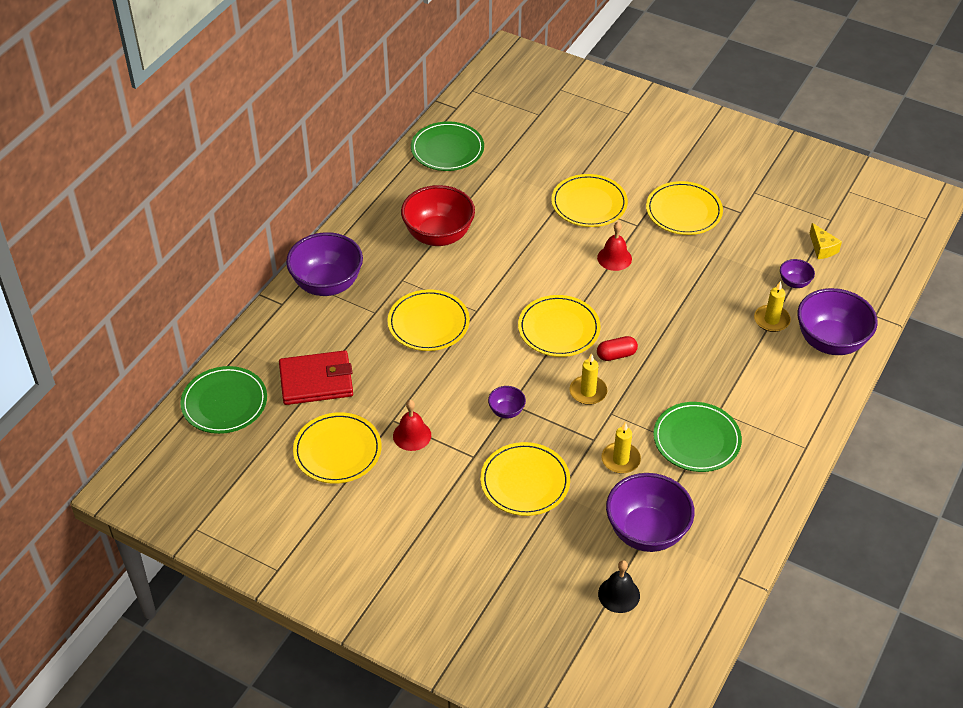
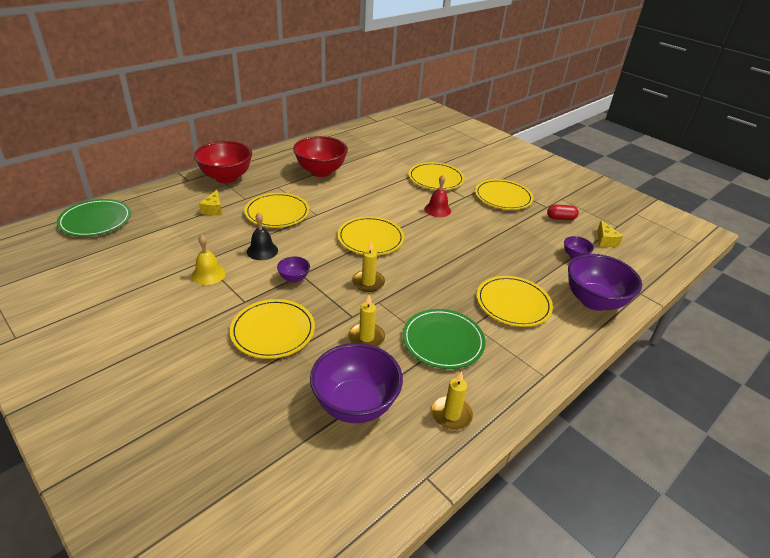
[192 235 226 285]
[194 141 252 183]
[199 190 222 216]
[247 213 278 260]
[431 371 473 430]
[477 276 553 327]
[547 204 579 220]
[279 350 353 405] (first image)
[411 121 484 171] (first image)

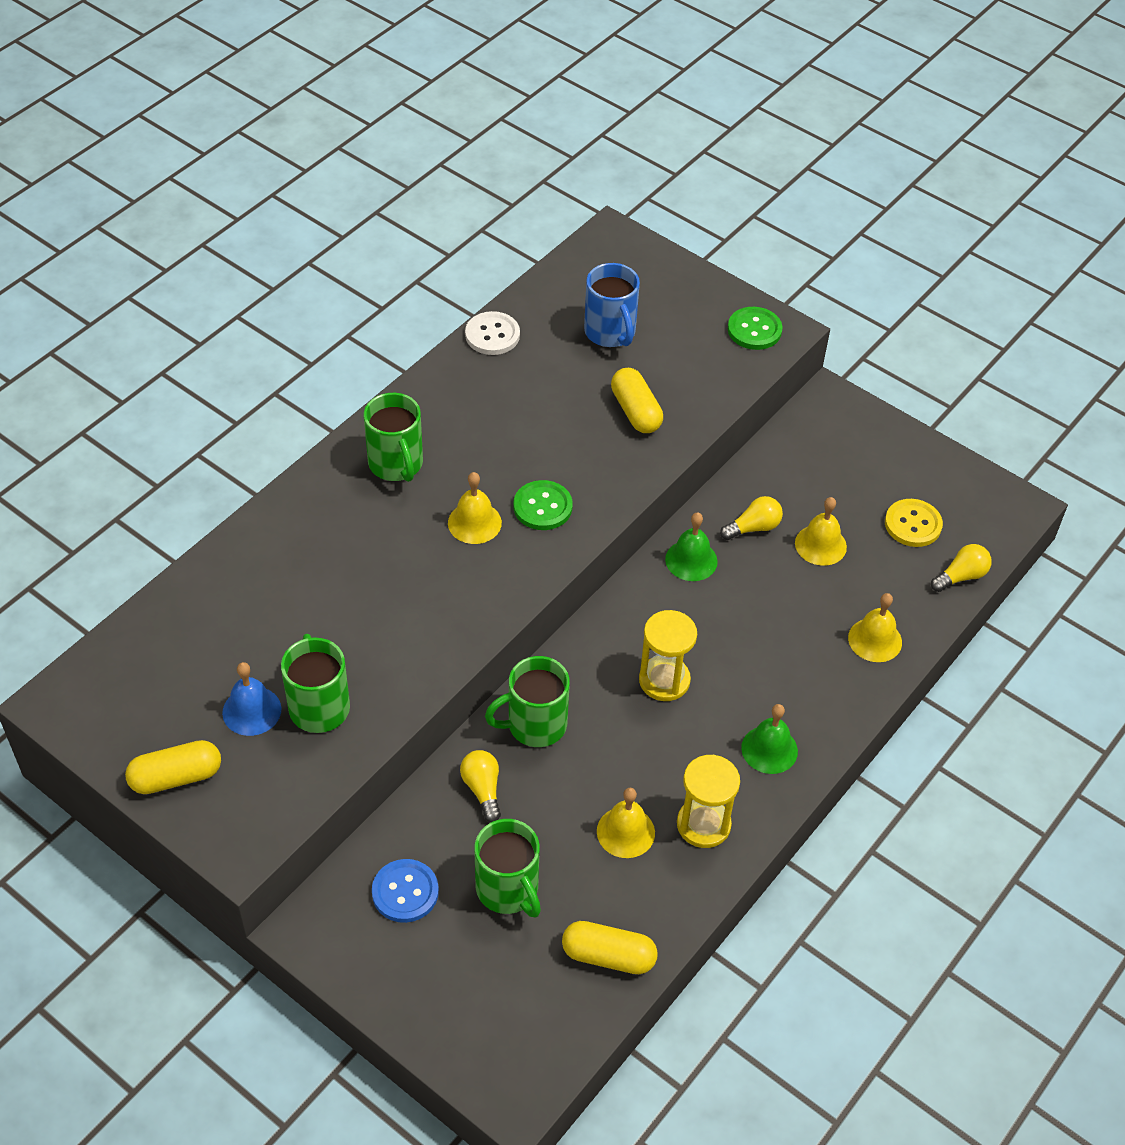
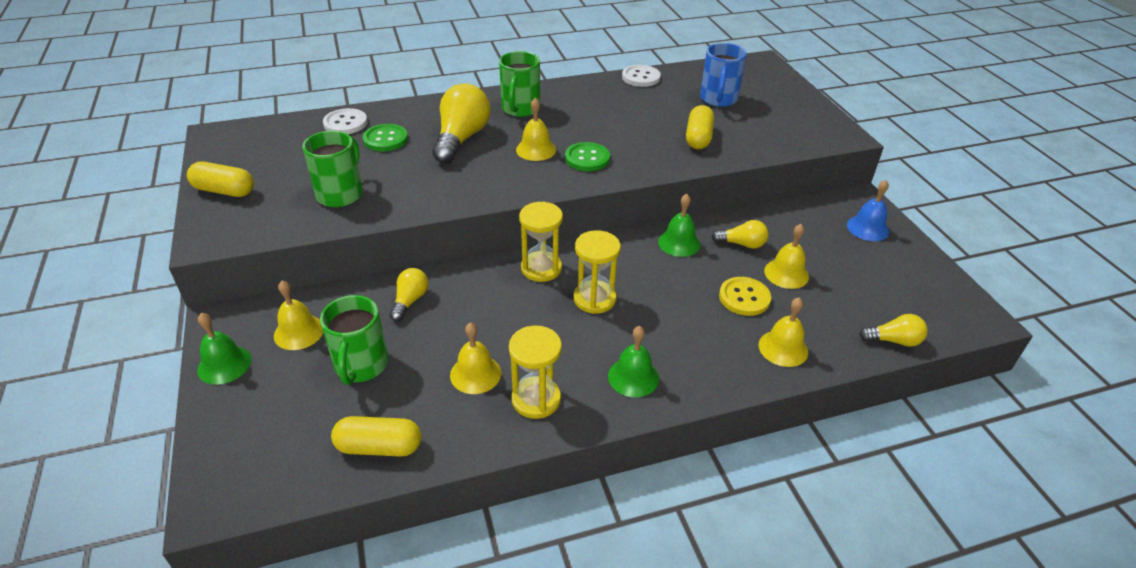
[197 313 251 385]
[274 281 323 350]
[323 108 367 134]
[331 416 422 457]
[363 124 408 151]
[433 83 490 164]
[519 201 563 282]
[719 277 771 316]
[847 180 889 241]
[485 656 570 747] (first image)

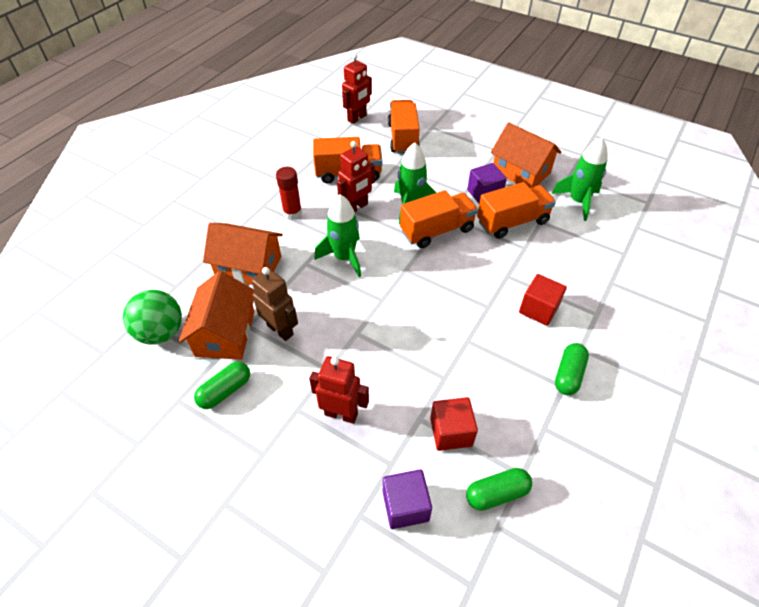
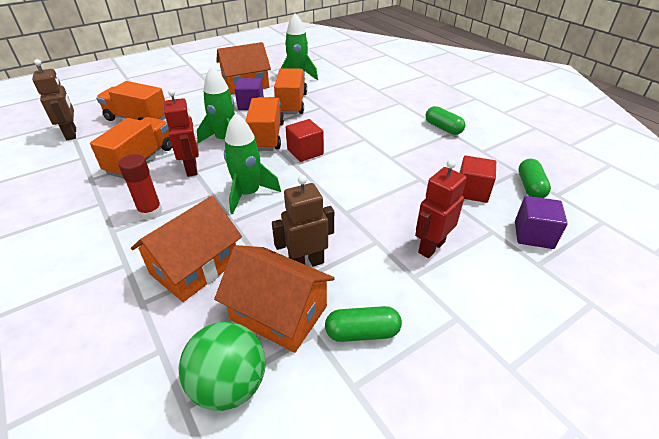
[32 59 76 140]
[286 119 324 162]
[325 306 402 342]

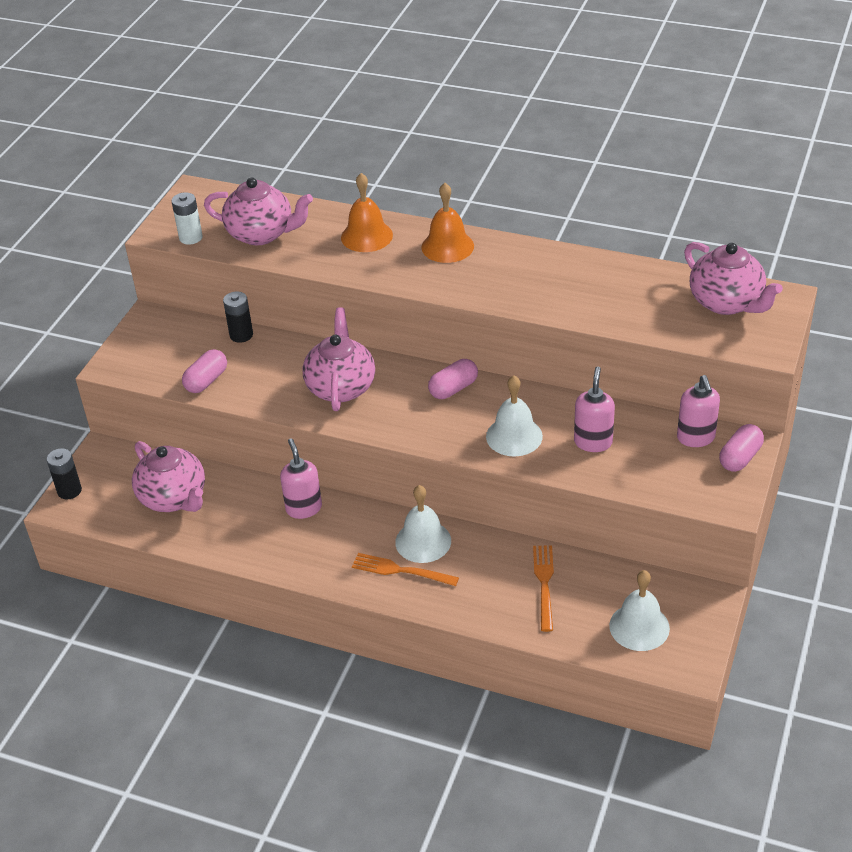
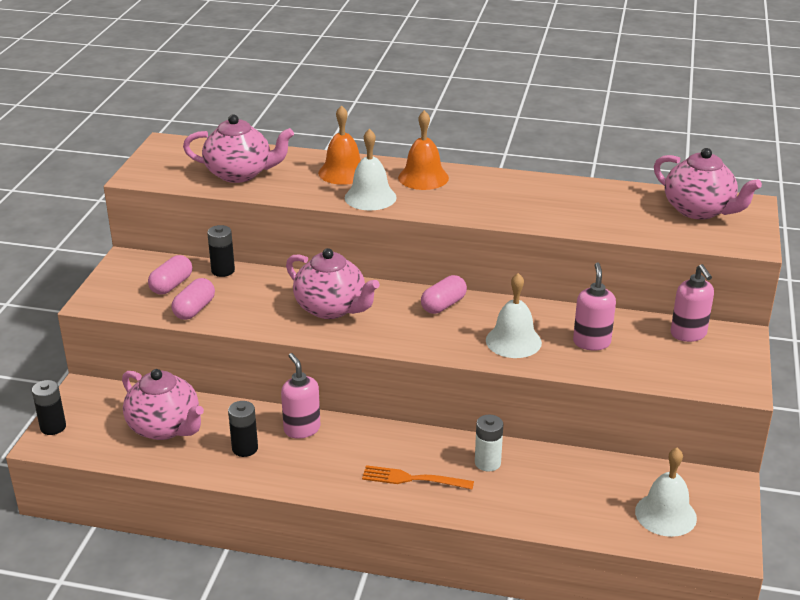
[148 255 192 295]
[228 401 258 457]
[286 248 380 319]
[345 129 397 210]
[475 414 503 472]
[533 545 554 632] (first image)

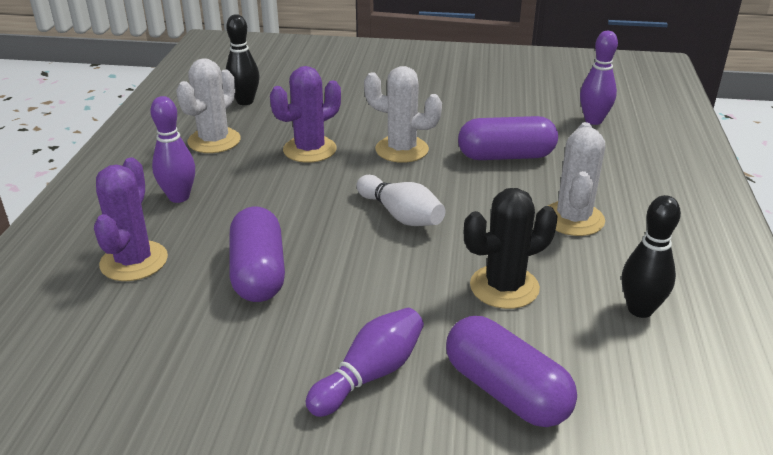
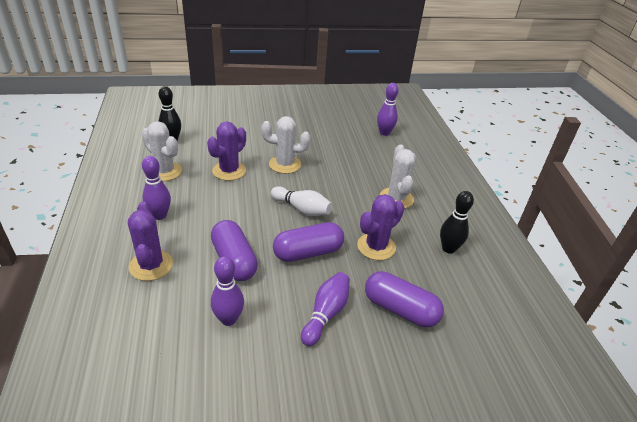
[141 121 182 181]
[211 256 244 326]
[273 222 344 262]
[357 194 405 260]

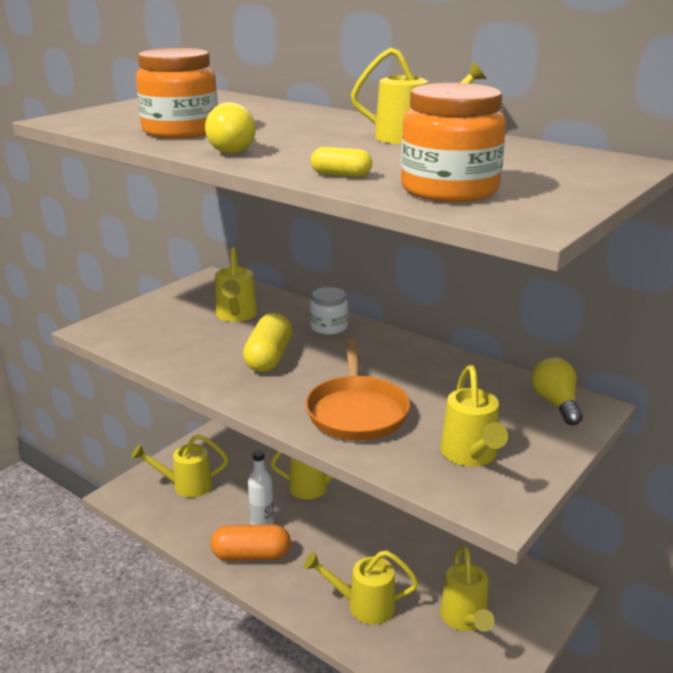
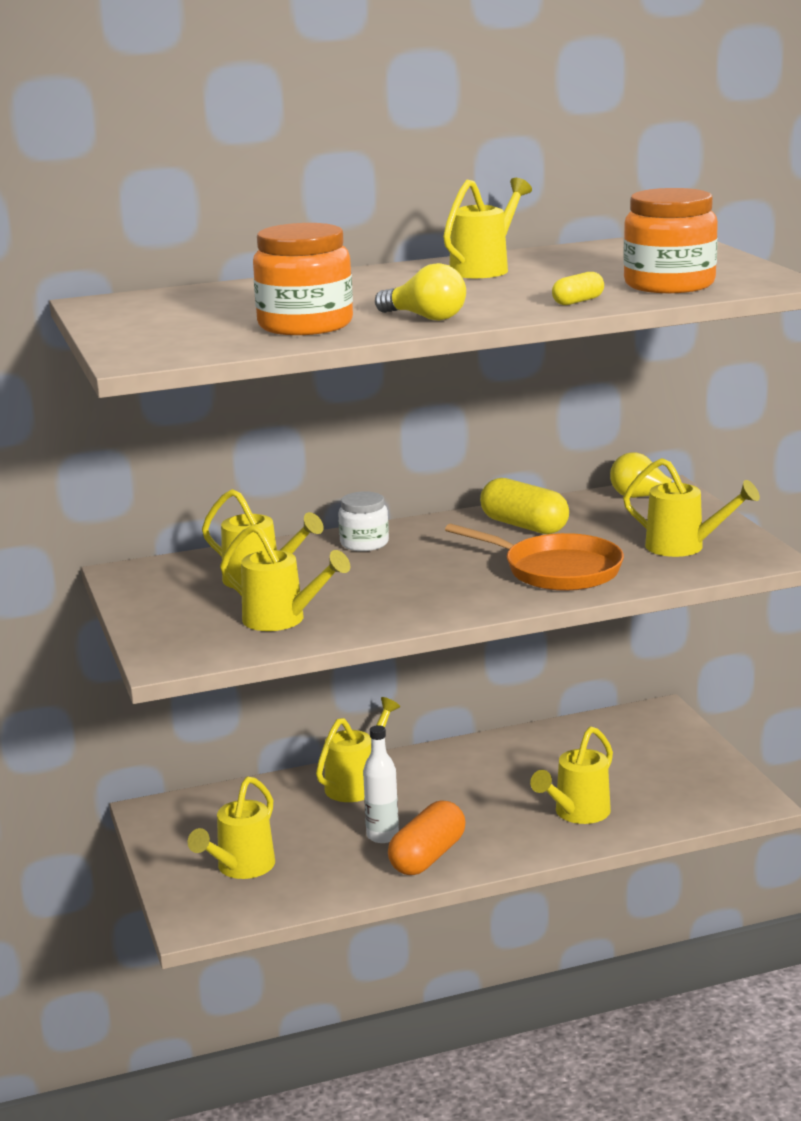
[220 525 350 631]
[480 478 569 534]

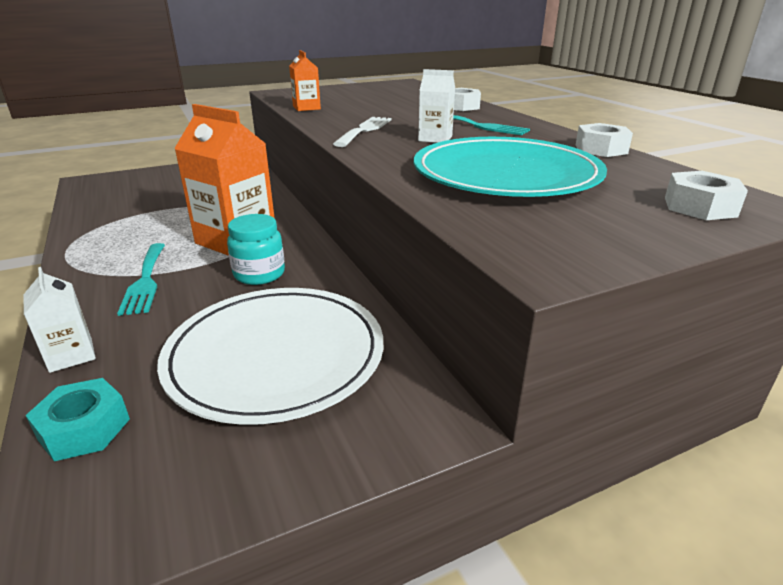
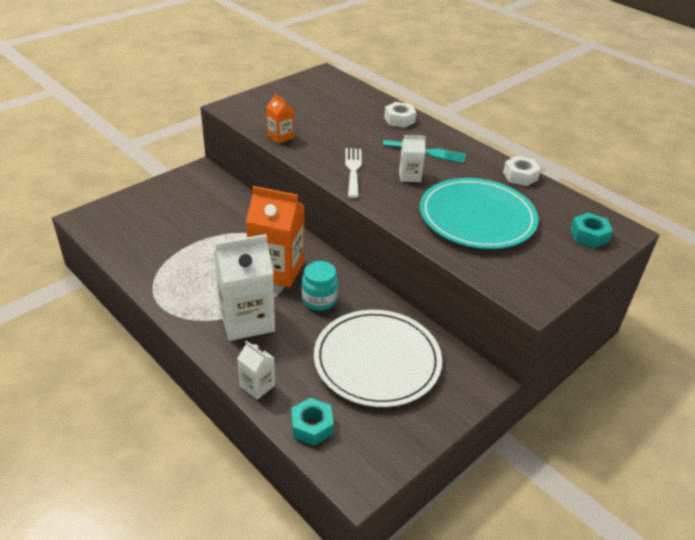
[214 234 275 341]
[570 213 613 248]

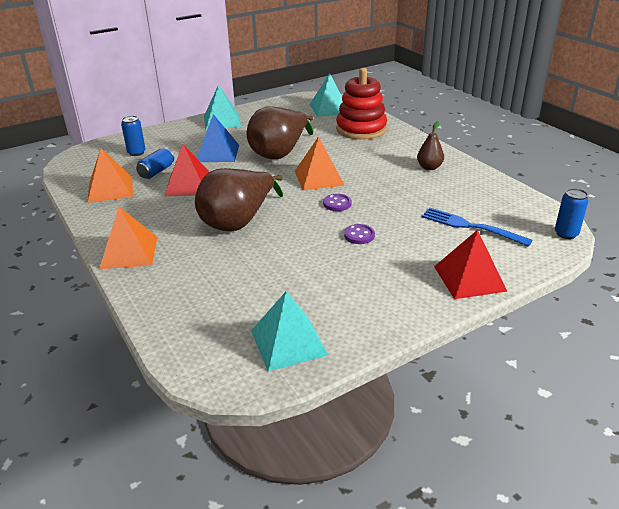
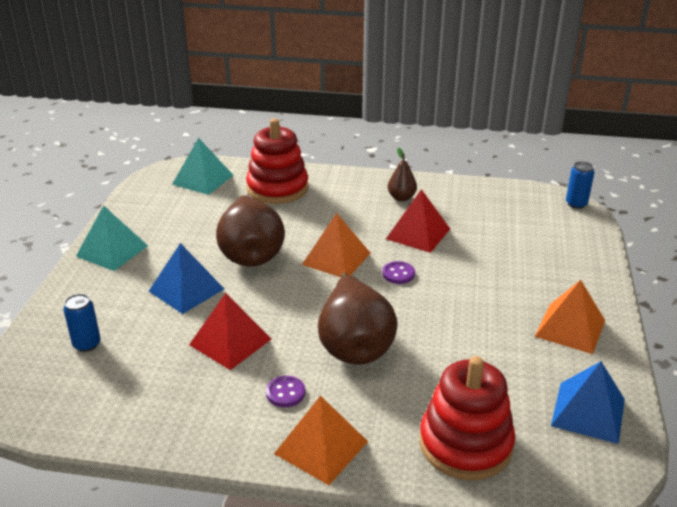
[266 376 305 407]
[386 189 450 253]
[419 356 515 481]
[535 280 605 354]
[551 361 625 444]
[136 148 174 179] (first image)
[422 208 532 247] (first image)

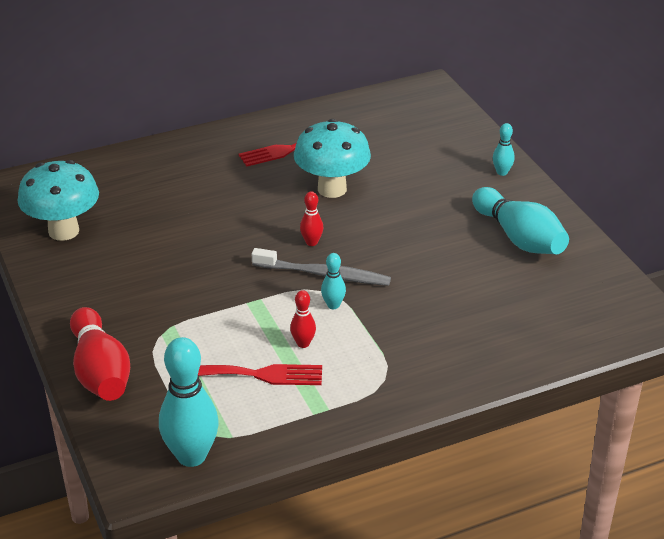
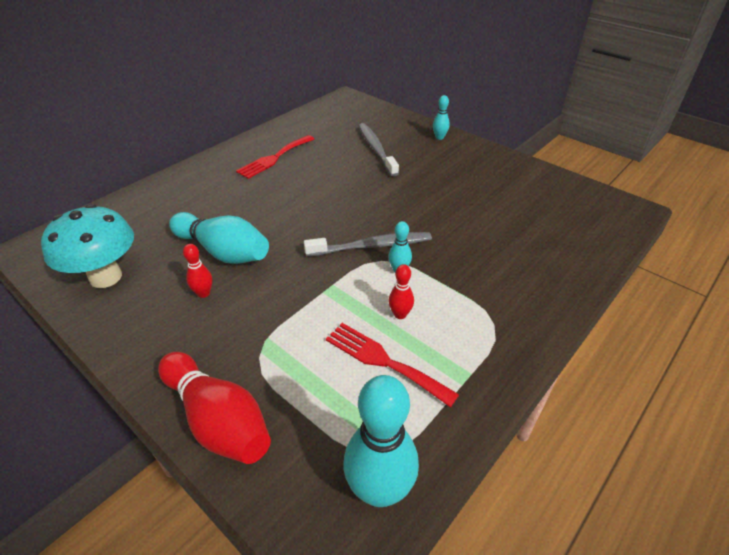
[169 212 269 264]
[183 244 212 298]
[326 323 459 407]
[359 123 399 177]
[294 119 371 198] (first image)

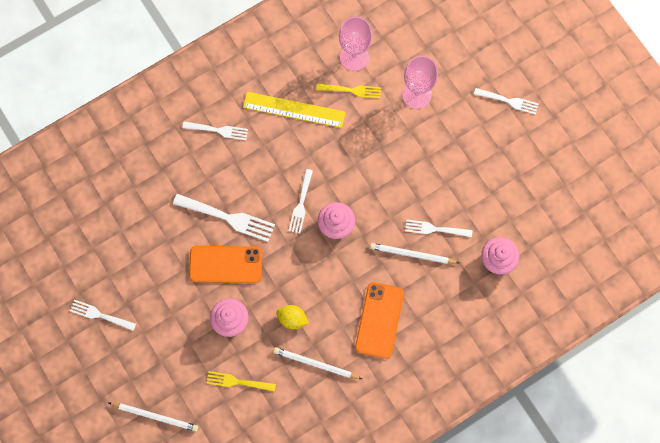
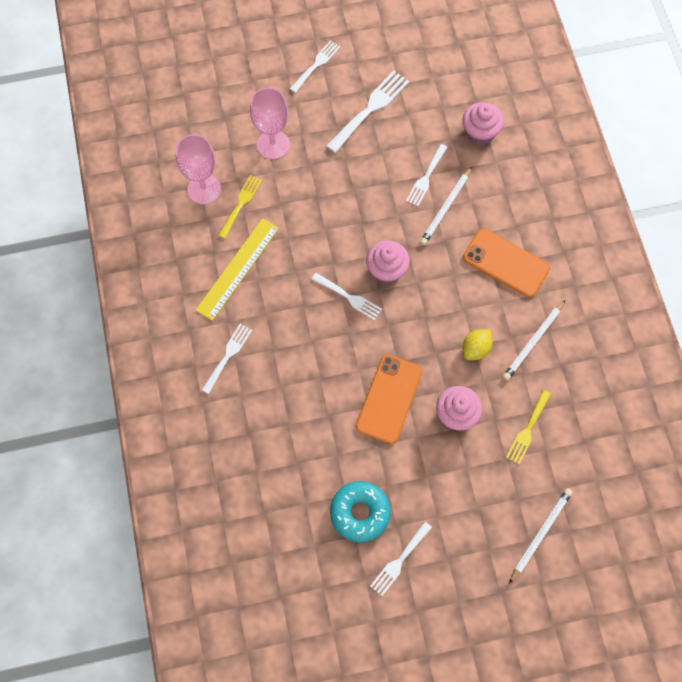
[326 71 409 153]
[330 481 391 542]

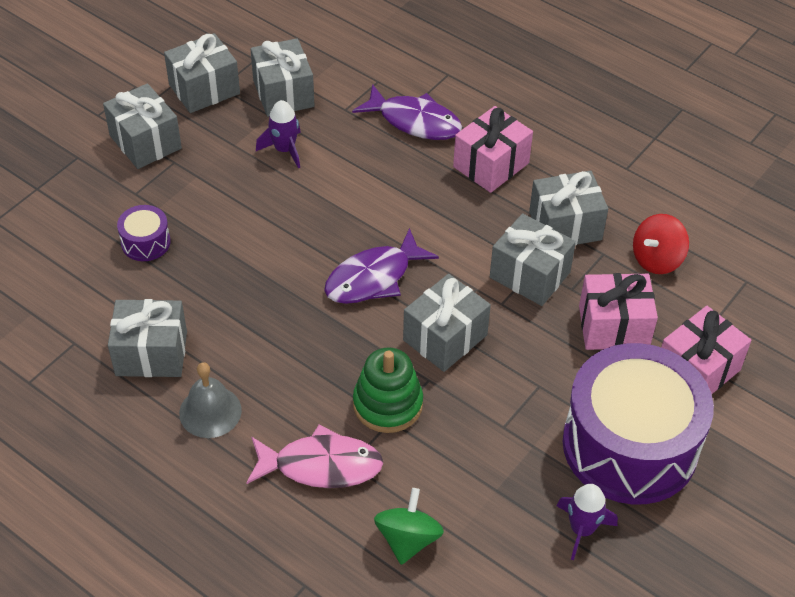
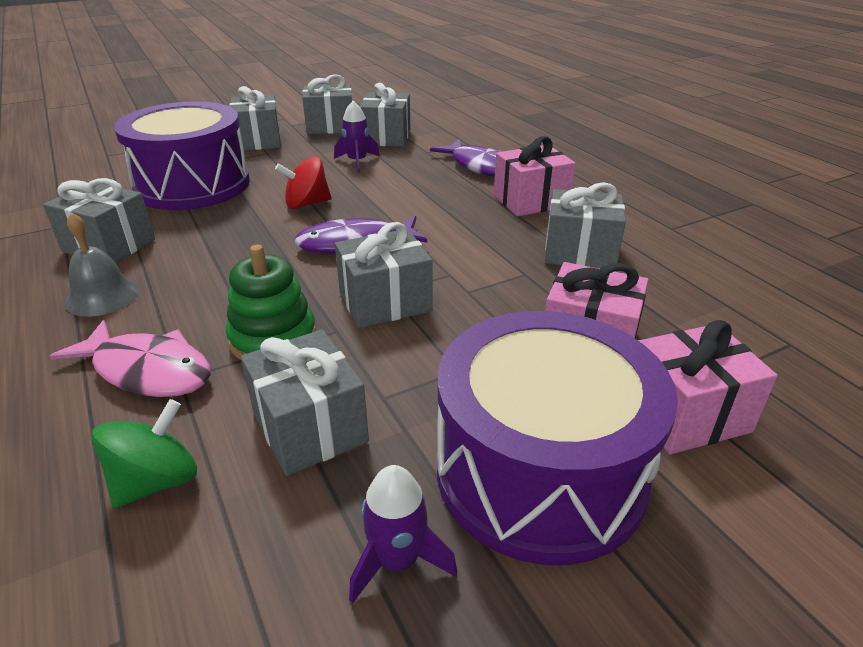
[114 102 250 210]
[241 329 369 476]
[275 156 331 209]

